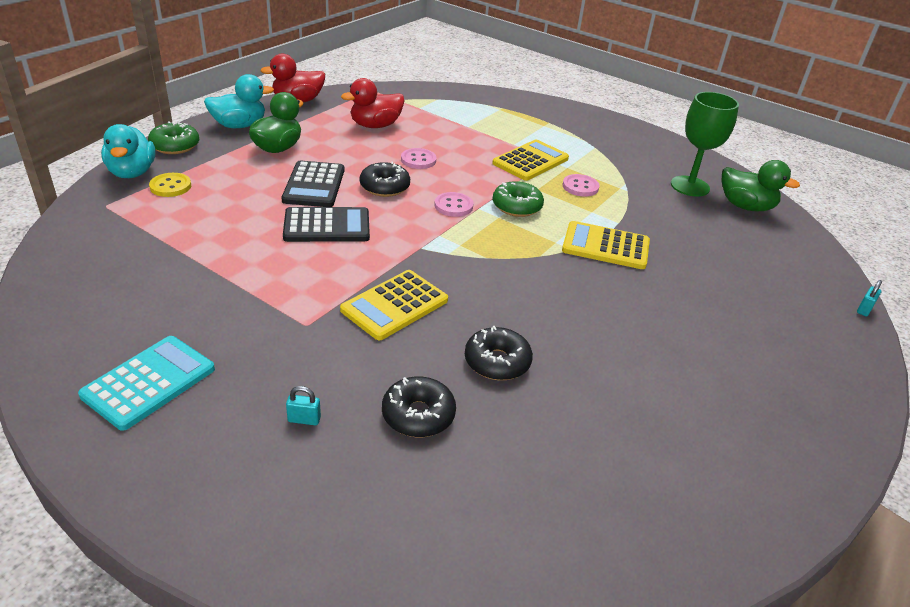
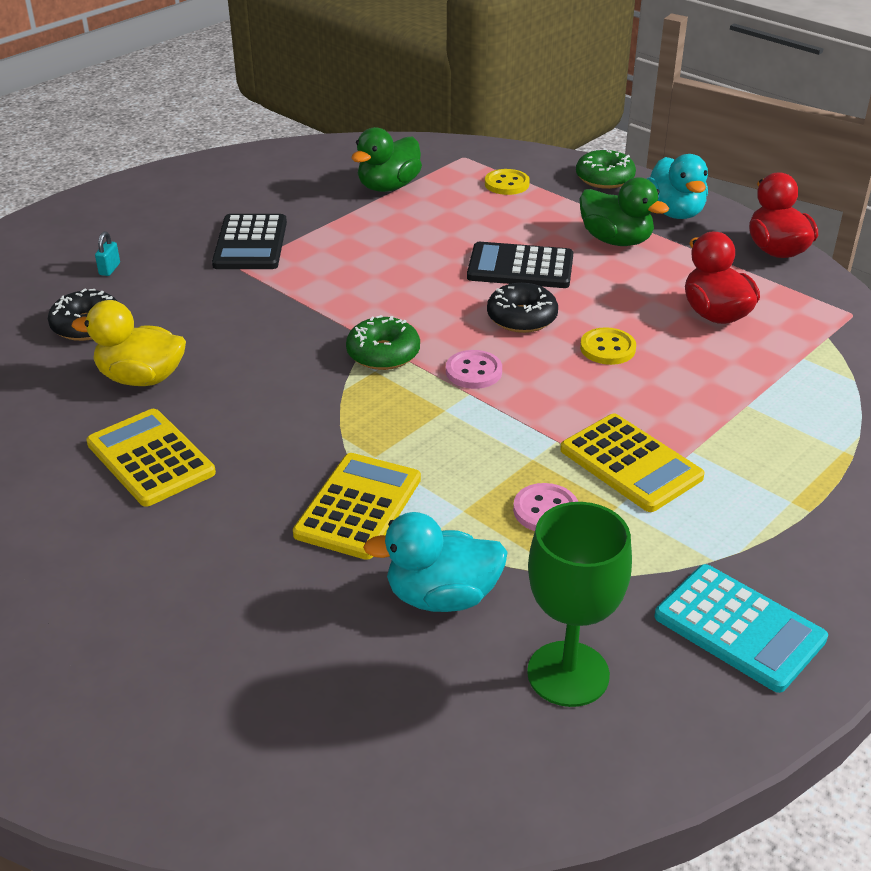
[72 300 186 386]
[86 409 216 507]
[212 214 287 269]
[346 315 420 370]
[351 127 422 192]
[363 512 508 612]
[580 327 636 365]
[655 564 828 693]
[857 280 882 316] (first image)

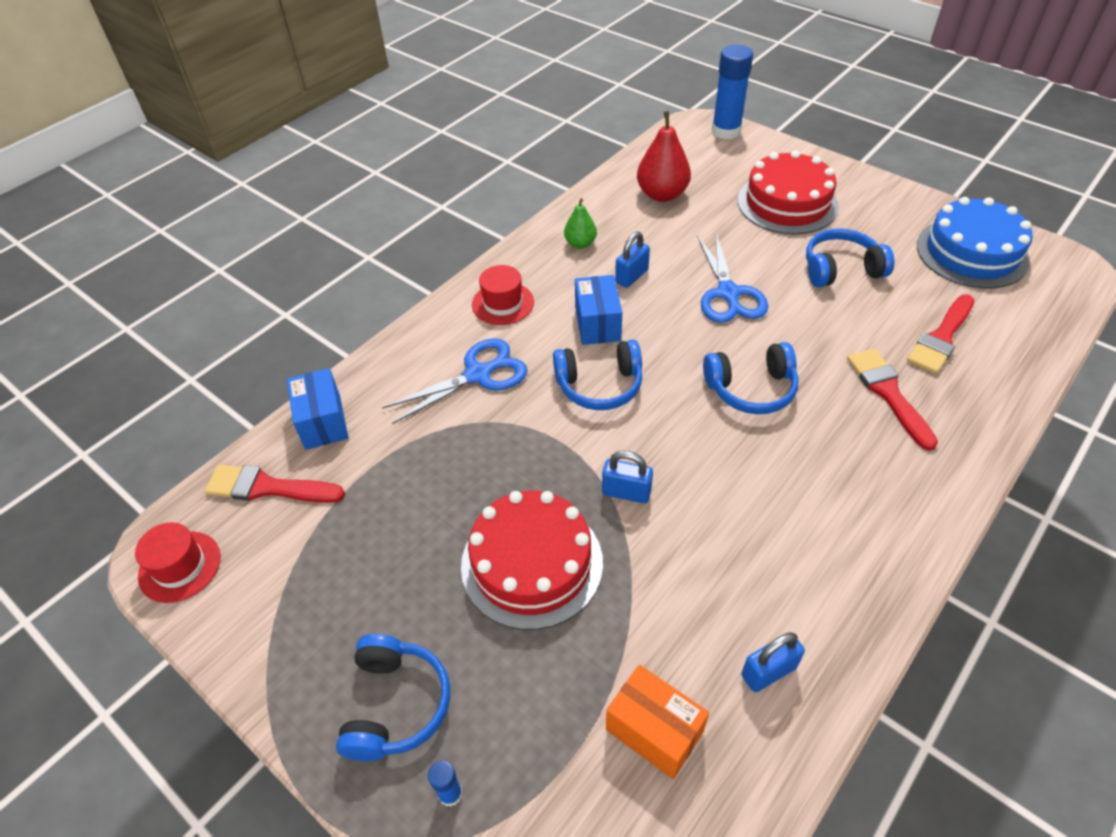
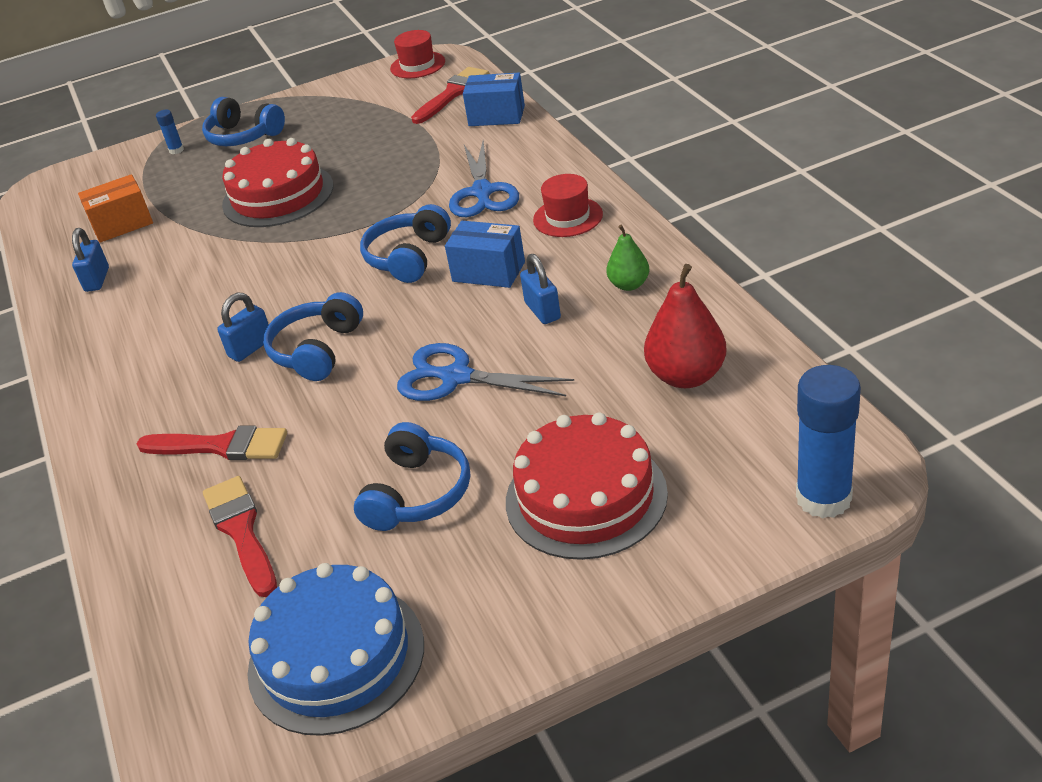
[217 293 269 362]

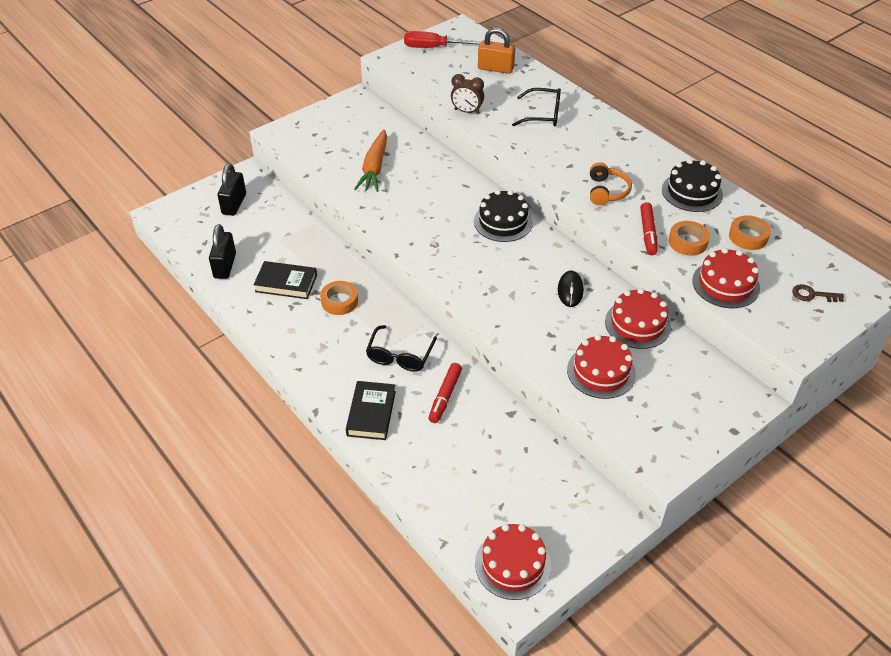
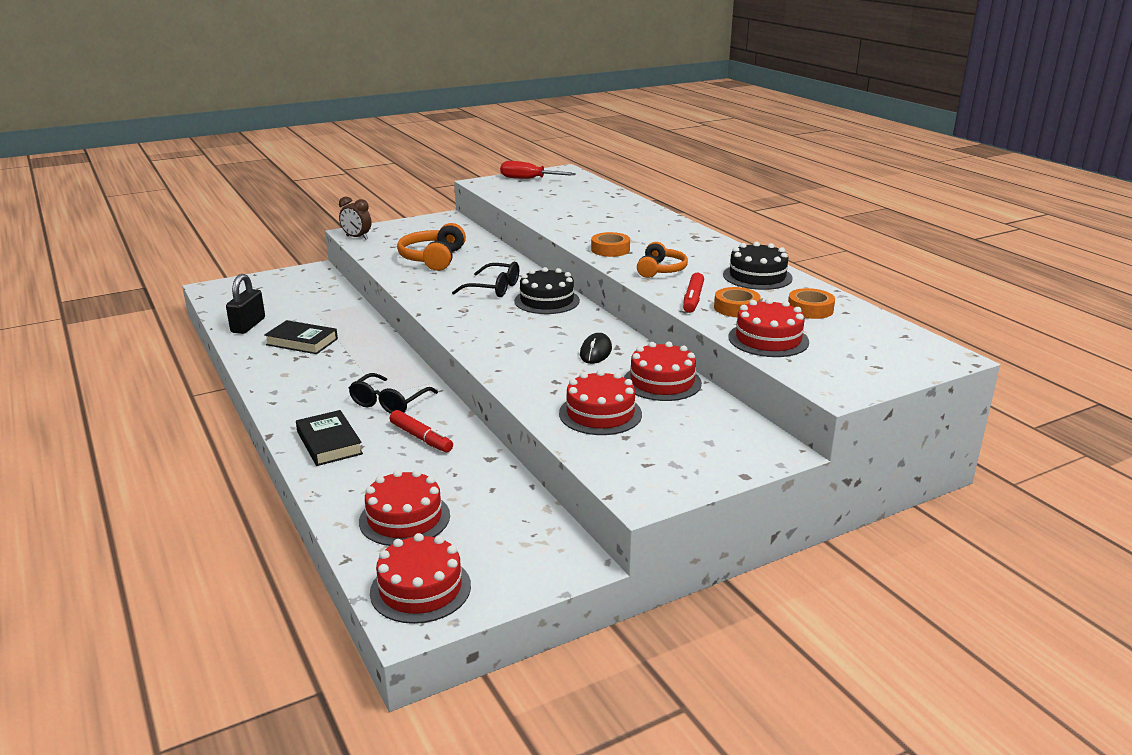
[296 410 363 466]
[339 197 371 240]
[359 470 450 546]
[390 410 453 452]
[397 223 466 271]
[452 262 519 297]
[591 232 630 257]
[217 164 246 216] (first image)
[478 28 515 74] (first image)
[792 284 844 302] (first image)

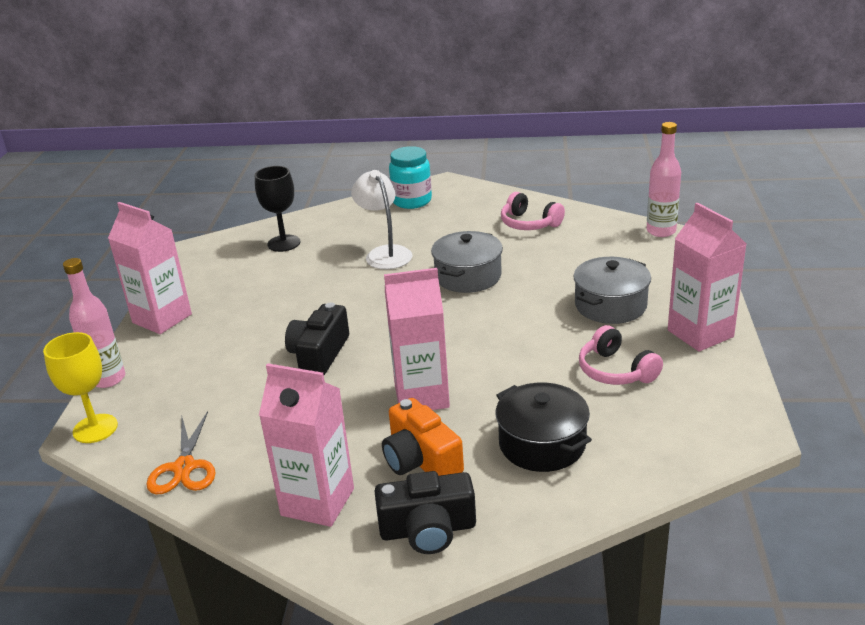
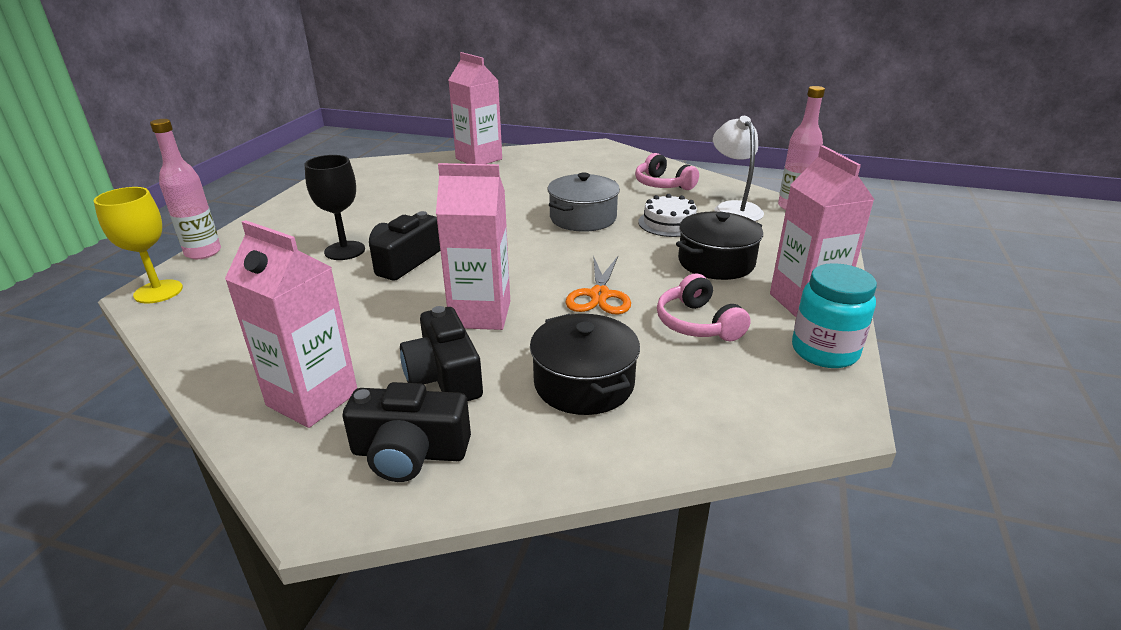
[304 155 365 260]
[400 306 483 401]
[449 52 502 164]
[565 255 631 314]
[638 194 697 237]
[676 212 763 280]
[713 116 764 221]
[792 263 877 368]

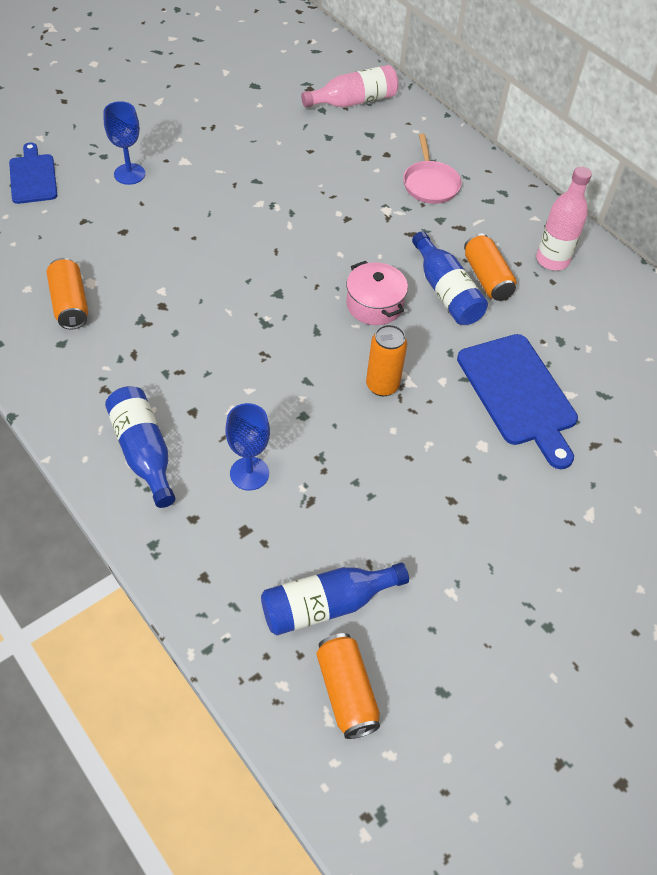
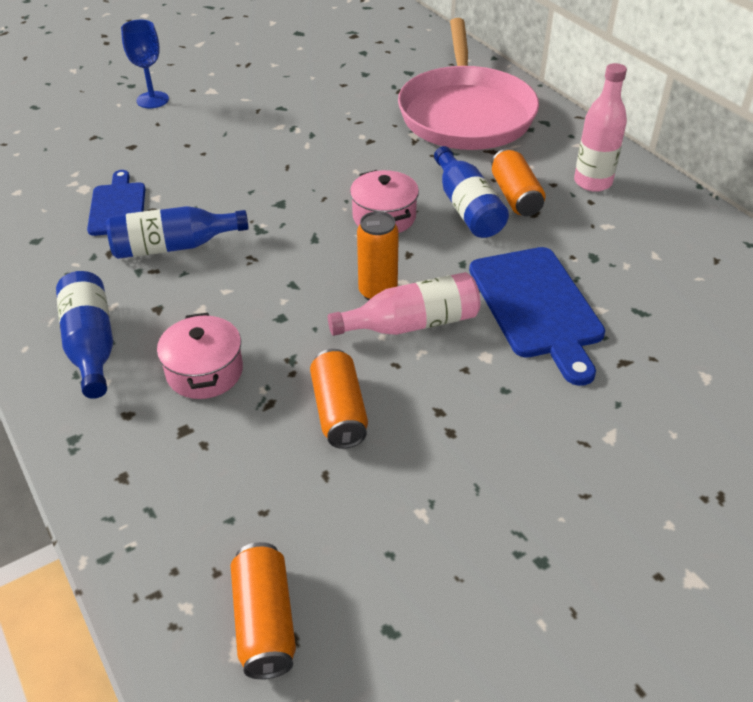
[87 170 145 236]
[106 206 249 259]
[157 313 243 399]
[310 349 368 449]
[328 272 480 336]
[398 18 539 150]

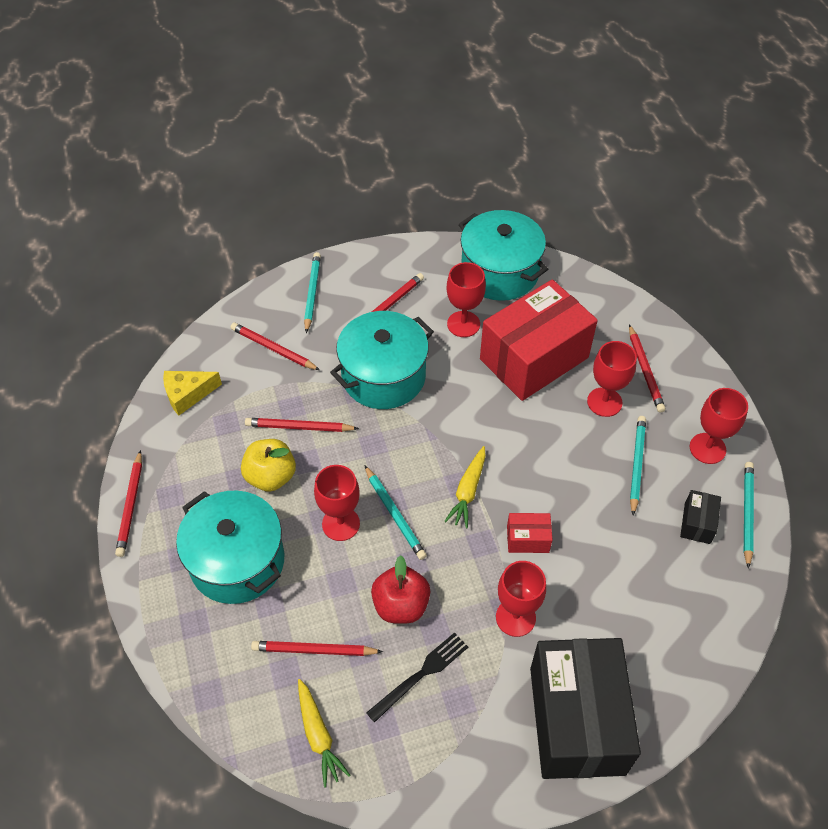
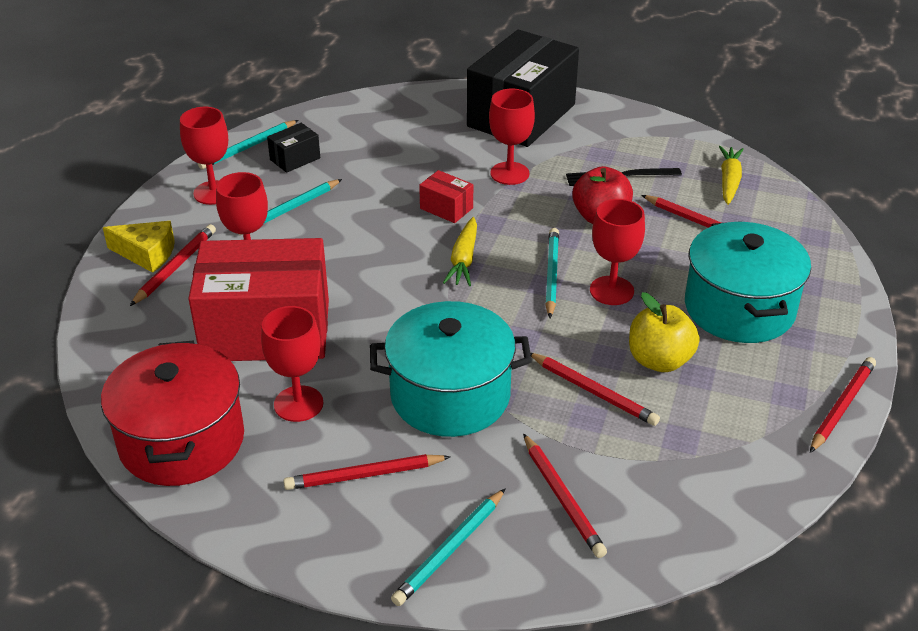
[101 341 244 486]
[103 221 175 273]
[443 217 477 286]

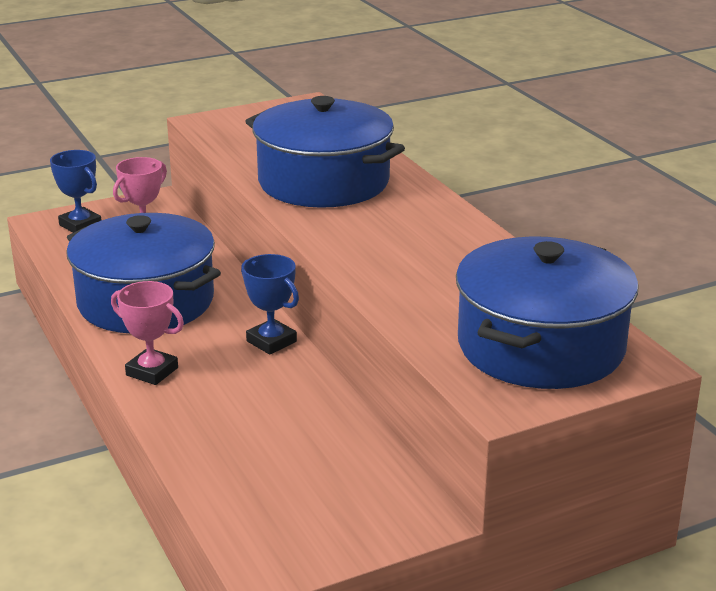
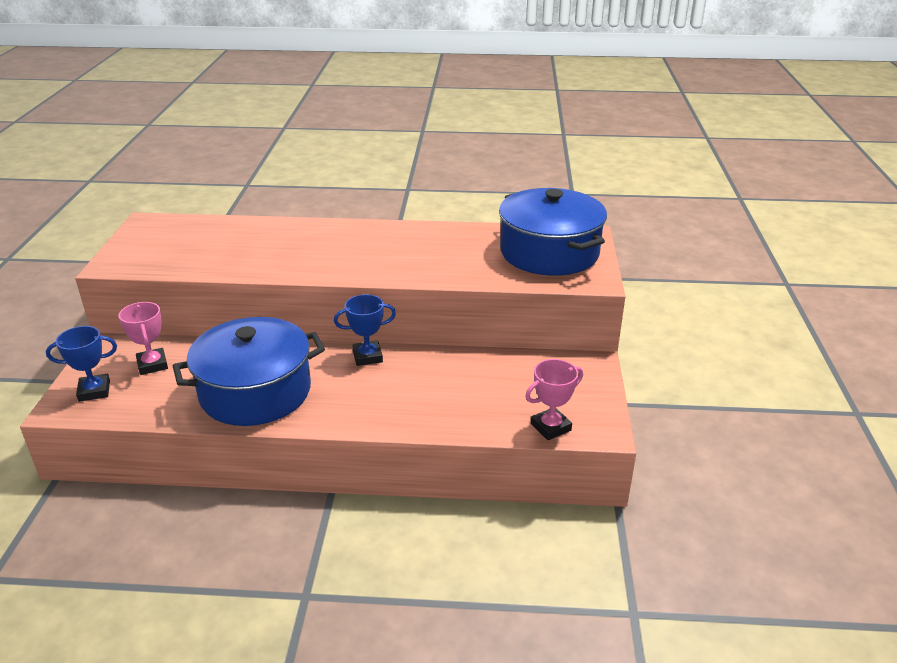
[525 359 583 440]
[245 96 405 208] (first image)

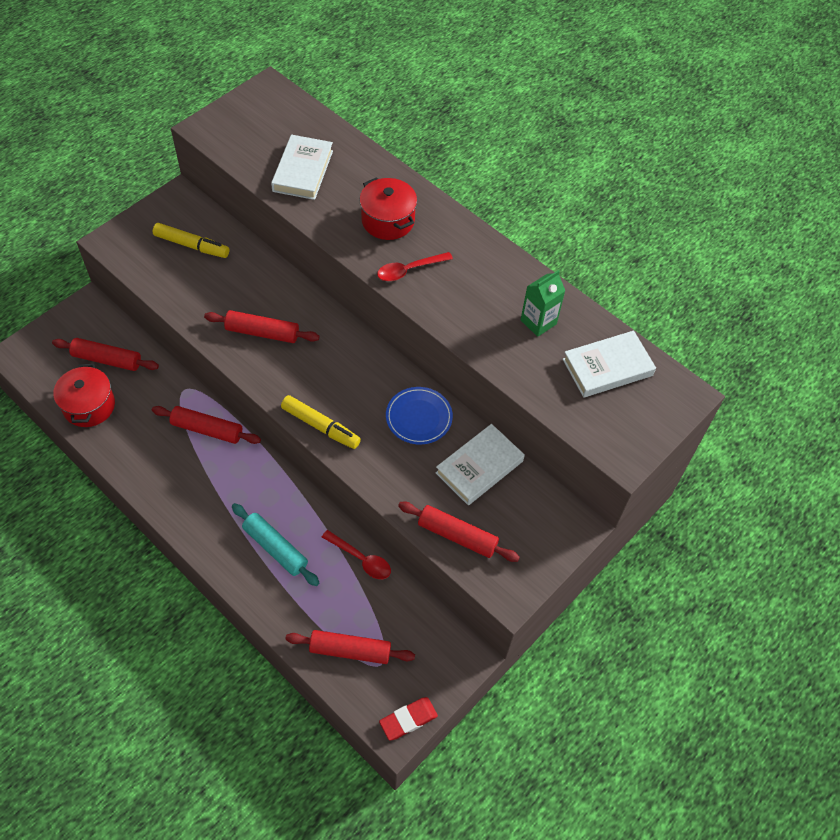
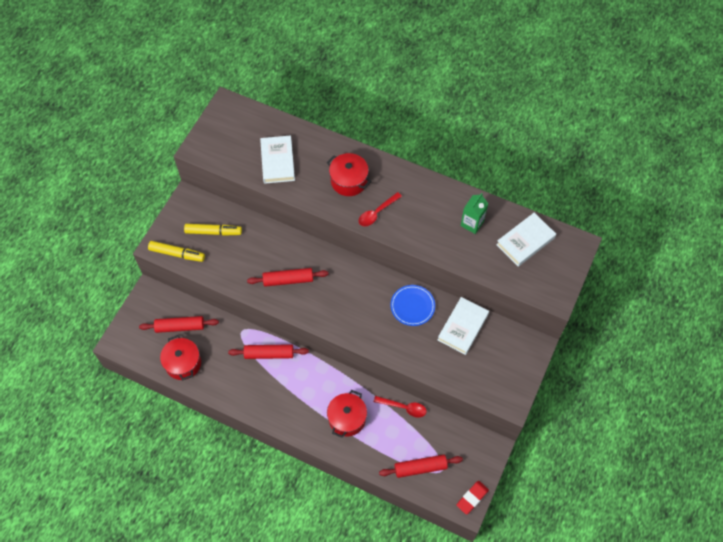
[148 241 205 262]
[327 390 367 438]
[398 502 520 562] (first image)

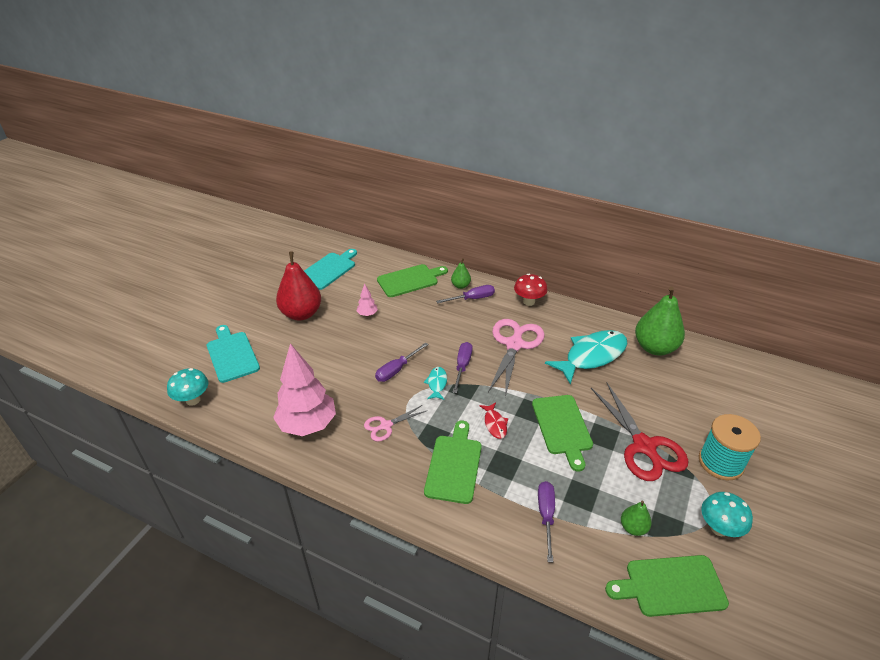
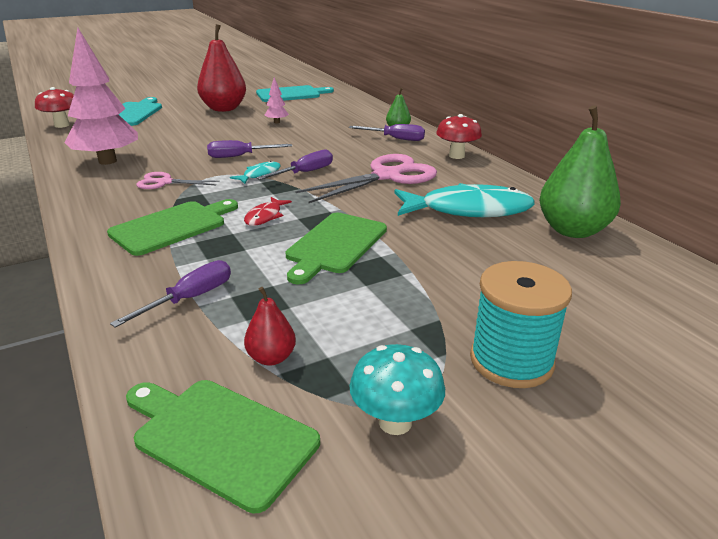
[35 87 74 128]
[244 287 296 366]
[377 264 448 297] (first image)
[591 383 689 481] (first image)

